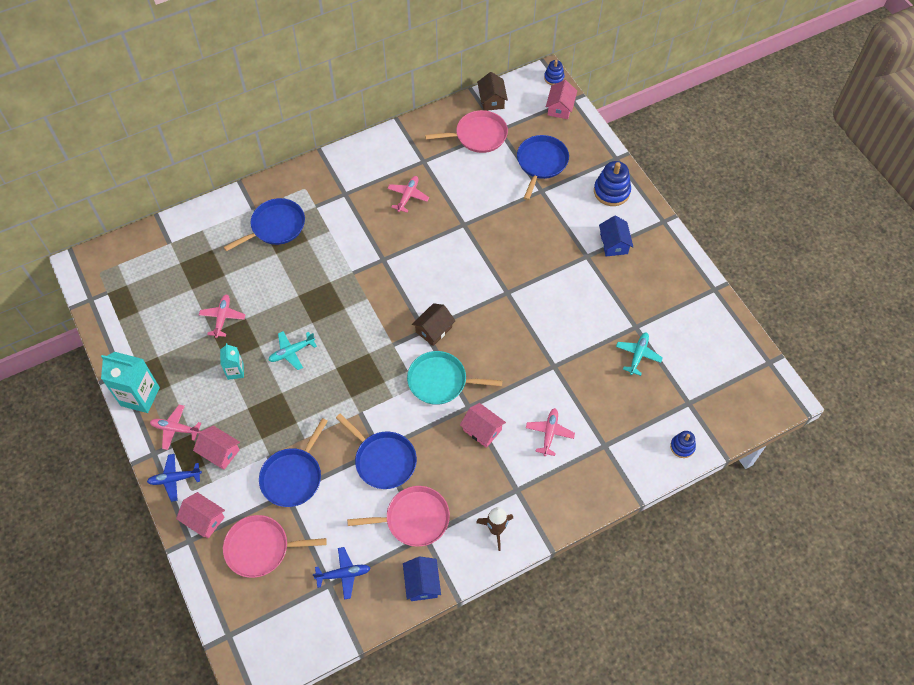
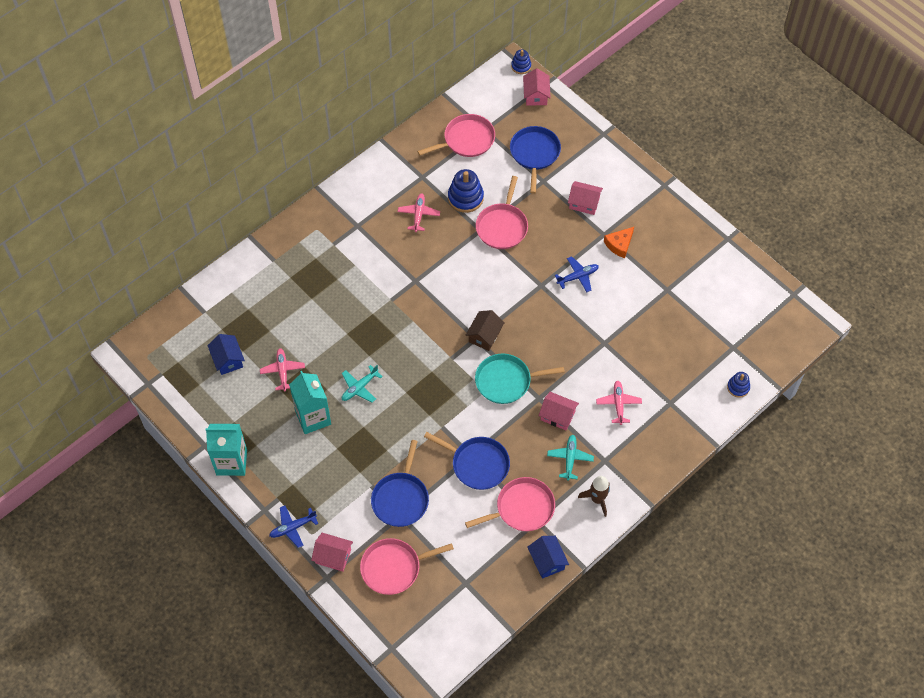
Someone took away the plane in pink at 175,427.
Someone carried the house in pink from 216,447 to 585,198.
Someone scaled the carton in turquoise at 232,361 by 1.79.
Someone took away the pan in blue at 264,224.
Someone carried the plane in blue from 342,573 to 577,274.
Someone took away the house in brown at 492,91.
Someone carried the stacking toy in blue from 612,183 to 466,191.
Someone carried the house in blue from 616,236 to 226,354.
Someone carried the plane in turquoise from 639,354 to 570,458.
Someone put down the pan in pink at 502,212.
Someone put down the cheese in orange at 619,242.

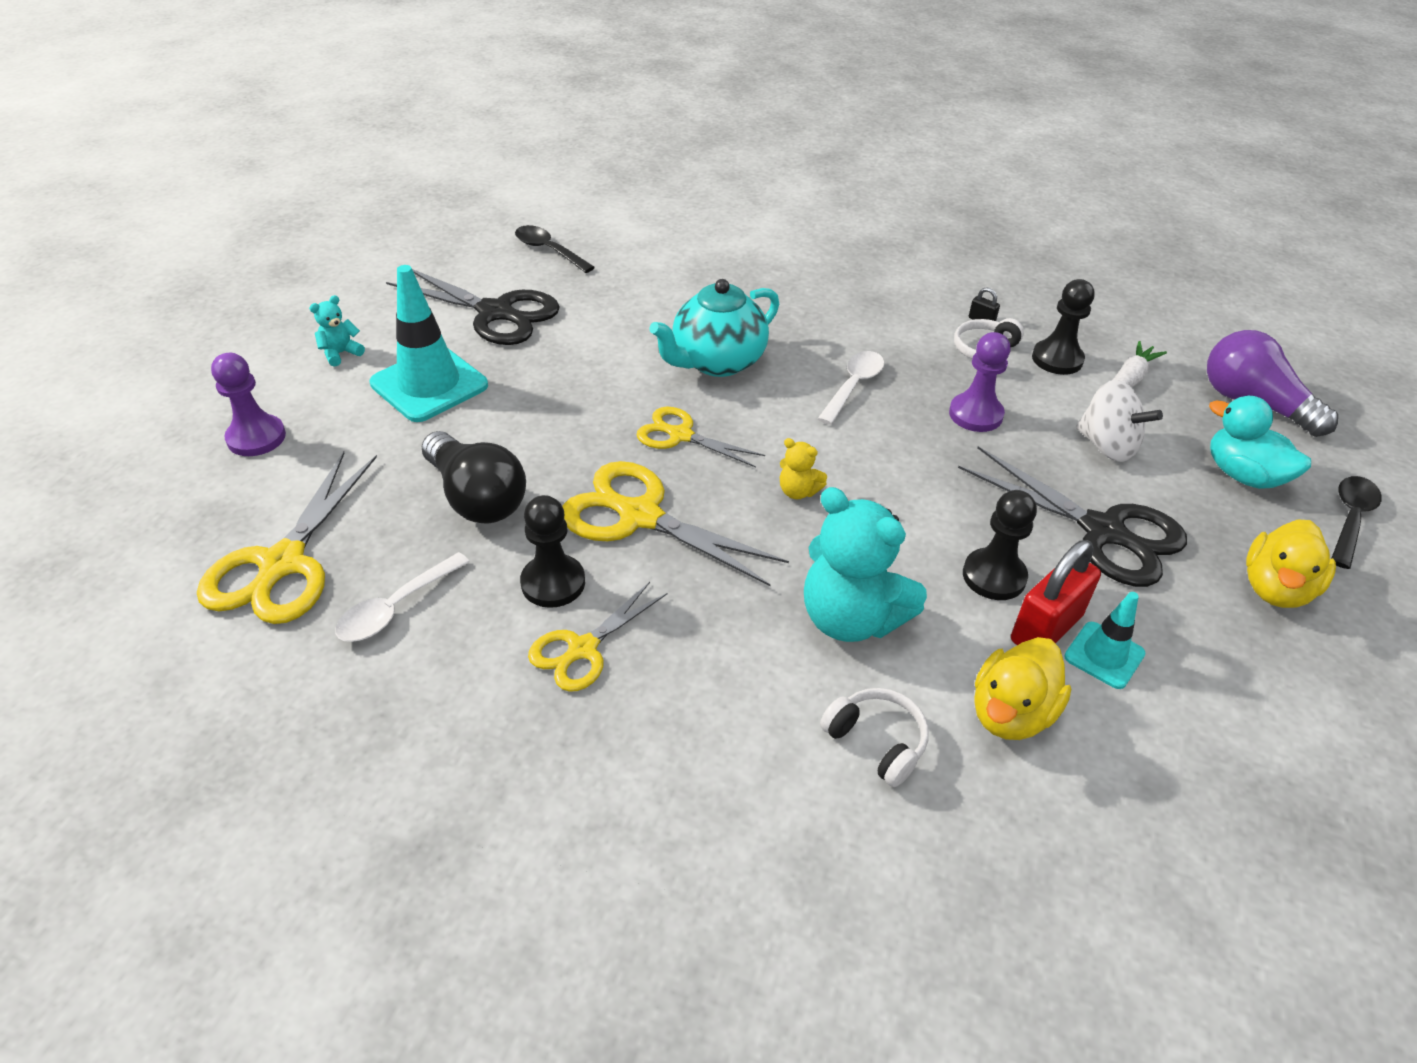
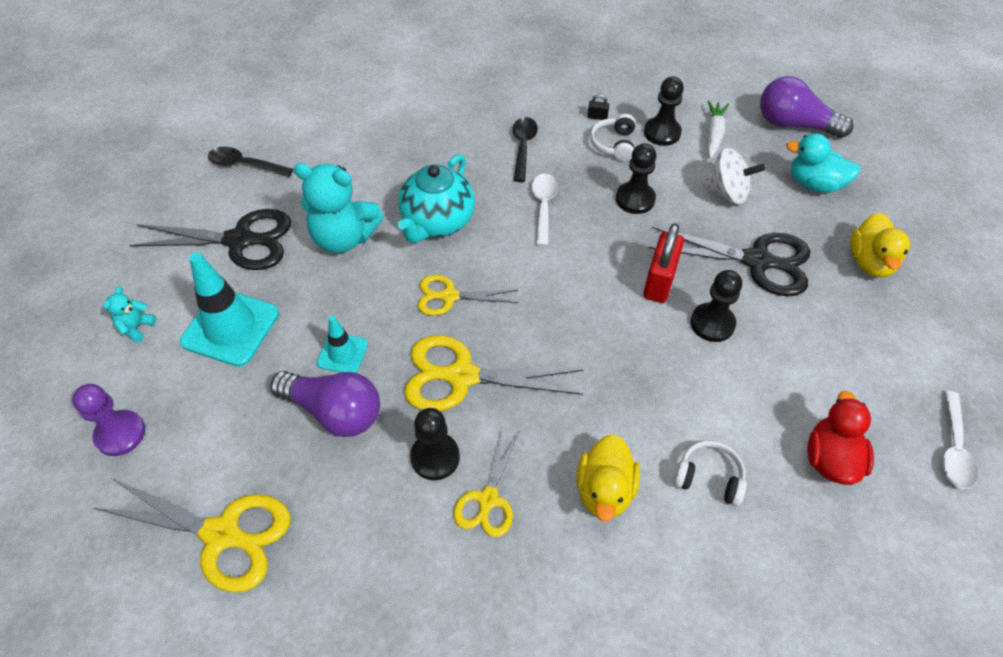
Someone rotated the scissors in yellow at 287,538 by 60 degrees counterclockwise.
Someone carried the spoon in white from 402,597 to 960,440.
Someone repainted the light bulb in black at 474,477, which became the light bulb in purple at 325,404.
Someone took away the teddy bear in yellow at 803,468.
Someone carried the teddy bear in turquoise from 865,564 to 339,208.
Someone repainted the pawn in purple at 980,382, which became the pawn in black at 636,178.
Someone carried the duck in yellow from 1022,688 to 608,478.
Someone carried the padlock in red from 1056,592 to 663,263.
Someone carried the traffic cone in turquoise from 1105,640 to 342,344.
Someone carried the spoon in black from 1356,522 to 525,149.
Someone put down the duck in red at 840,438.

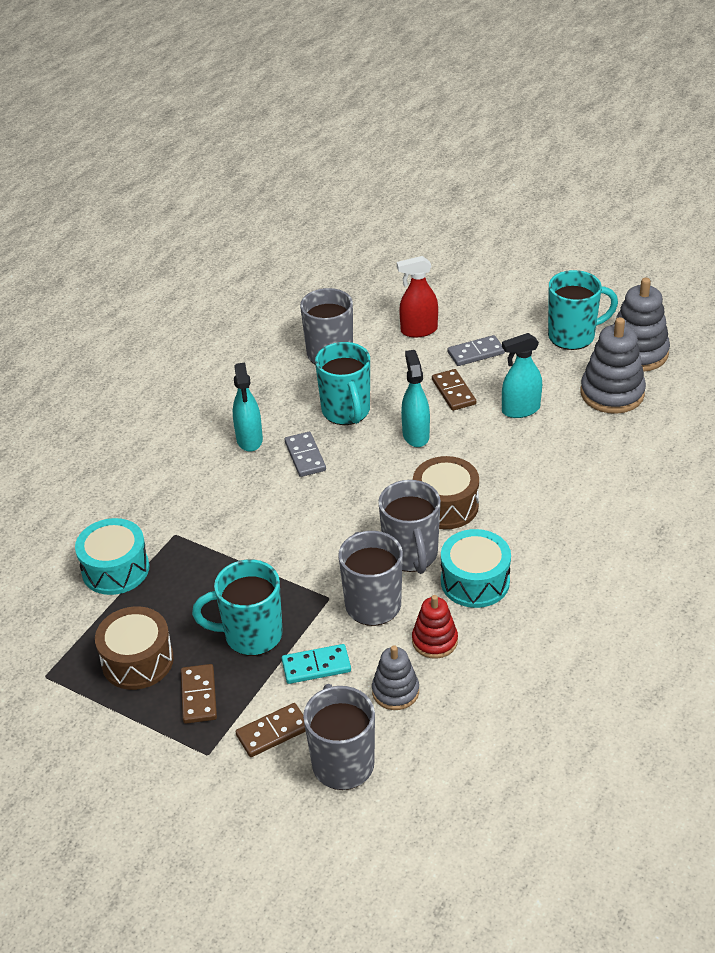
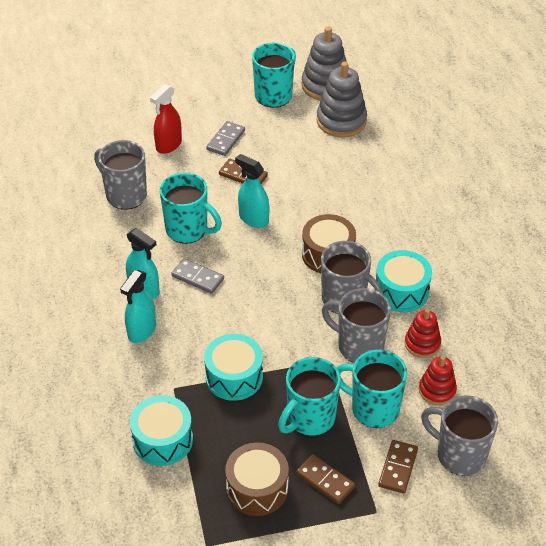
Someone swapped the domino in turquoise at 316,664 for the mug in turquoise at 371,389.
Someone repainted the stacking toy in grey at 395,677, which became the stacking toy in red at 438,380.
Someone carried the spray bottle in turquoise from 522,375 to 138,306.
Someone put down the drum in turquoise at 233,367.

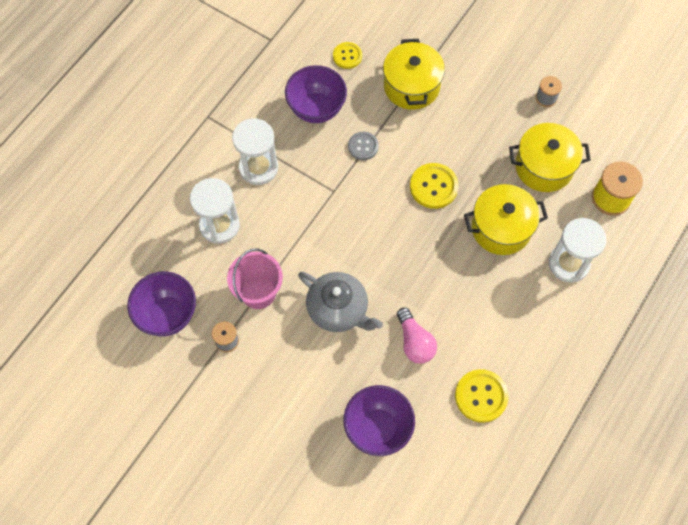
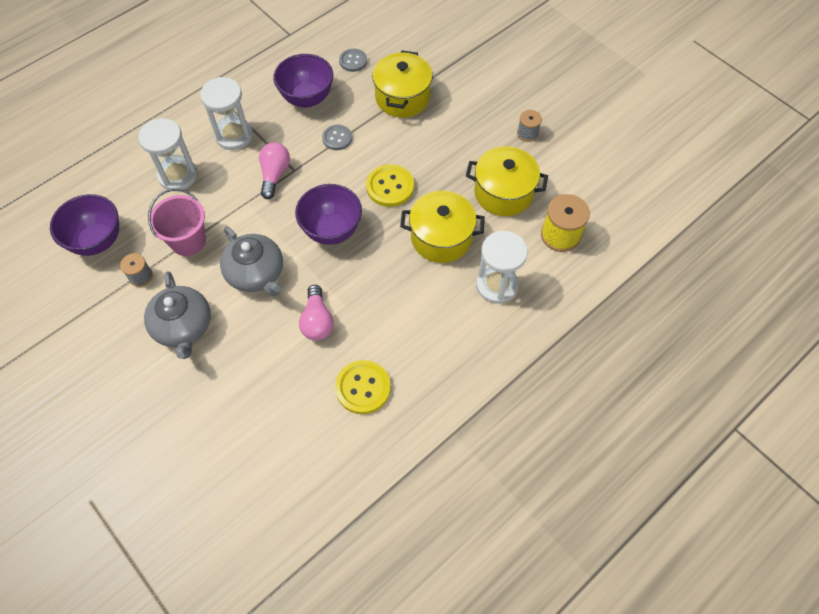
Someone repainted the button in yellow at 347,55, which became the button in grey at 353,60.
Someone carried the bowl in purple from 379,420 to 328,214.
Someone put down the teapot in grey at 177,315.
Someone put down the light bulb in pink at 274,170.

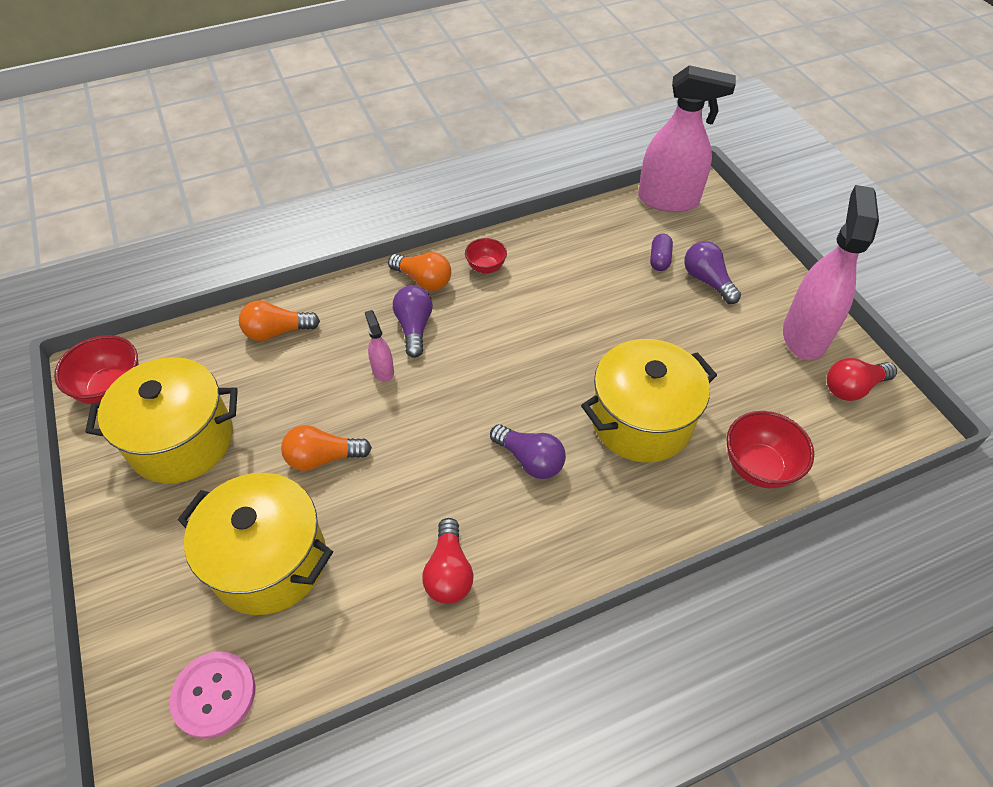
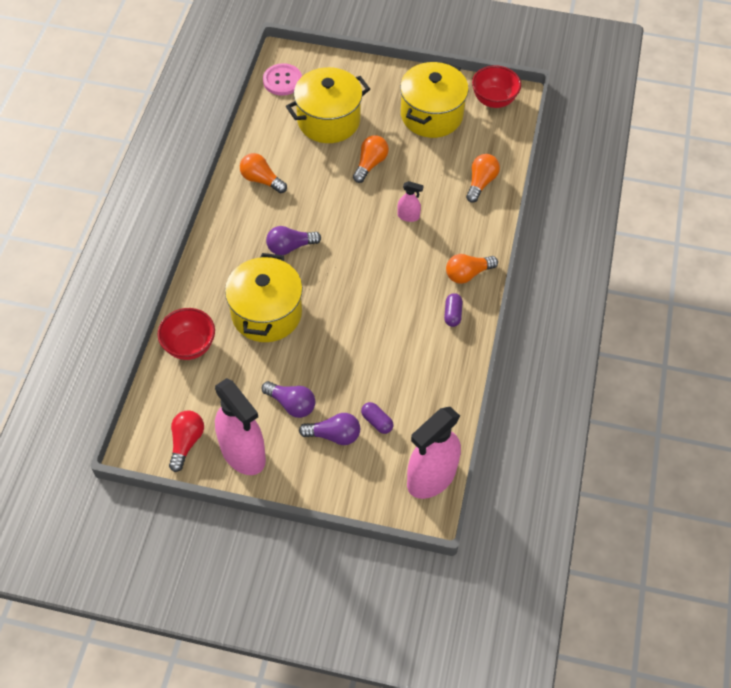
Someone carried the light bulb in purple from 413,321 to 288,399.
Someone repainted the light bulb in red at 447,561, which became the light bulb in orange at 263,173.
Someone swapped the bowl in red at 486,255 for the capsule in purple at 453,310.

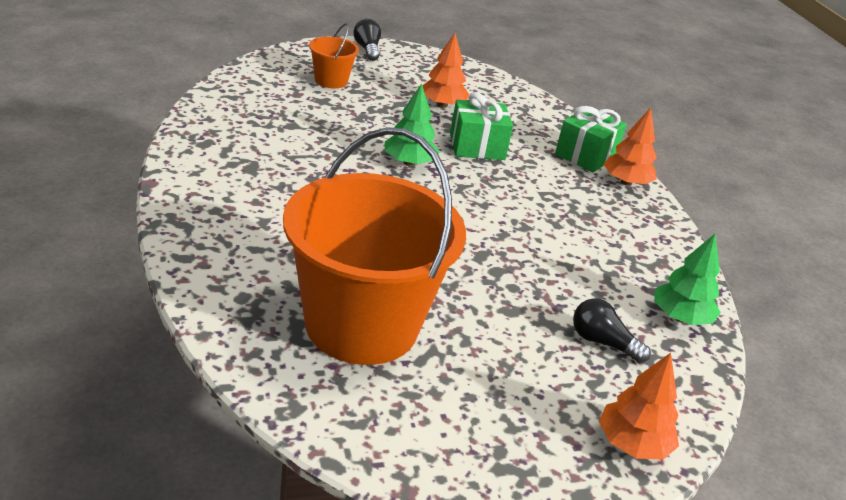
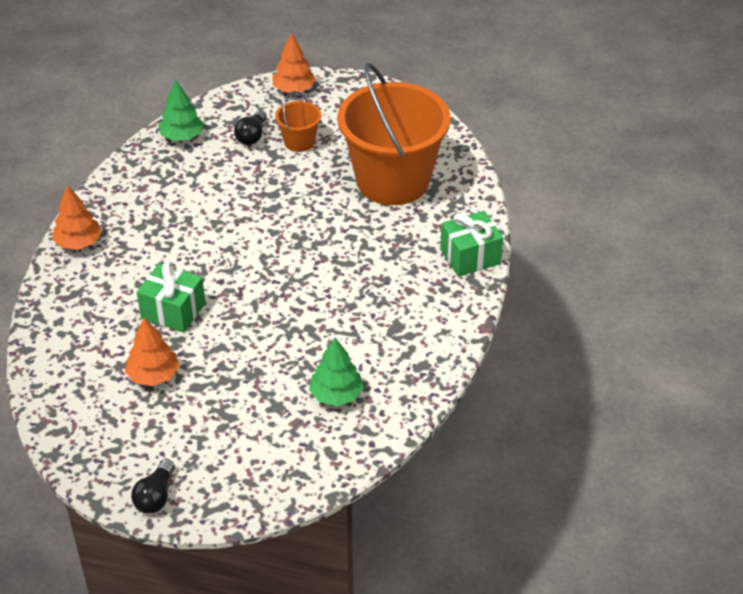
Someone carried the bucket in orange from 334,55 to 298,121.
Someone carried the tree in green from 412,125 to 336,372.
Someone carried the gift in green from 591,139 to 471,244.
Someone rotated the light bulb in black at 612,330 by 45 degrees clockwise.

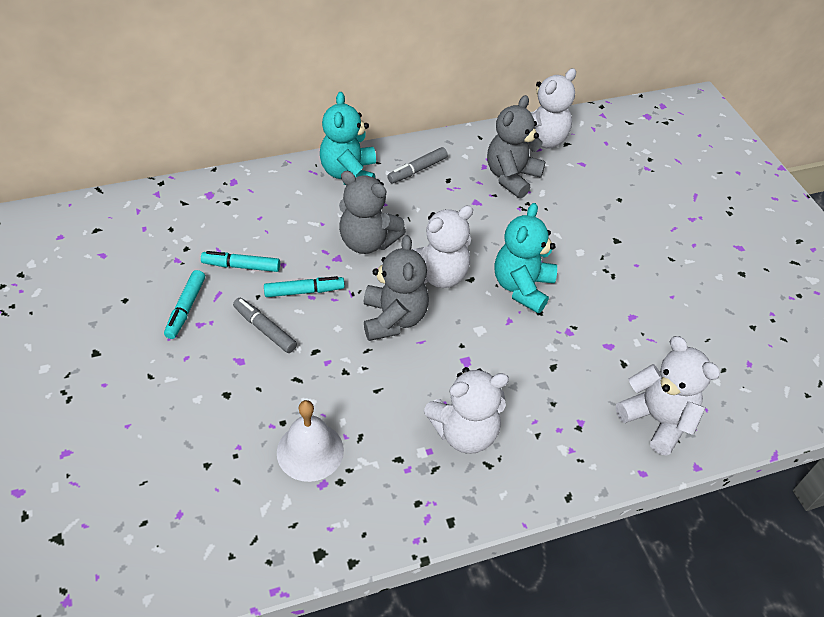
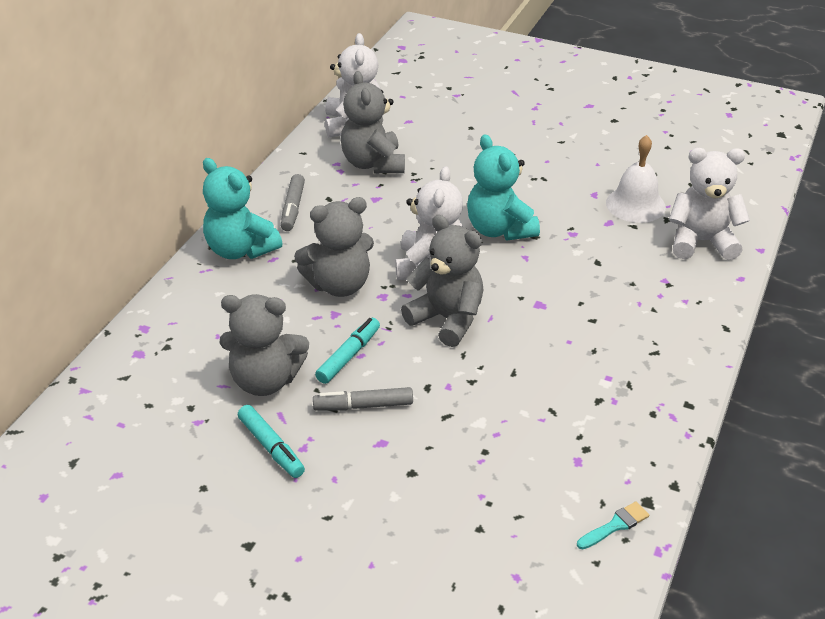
Someone swapped the marker in turquoise at 240,261 for the teddy bear in grey at 264,345.
Someone carried the bell in white from 310,441 to 636,179.
Someone took away the teddy bear in white at 466,410.
Someone put down the brush in turquoise at 613,525.

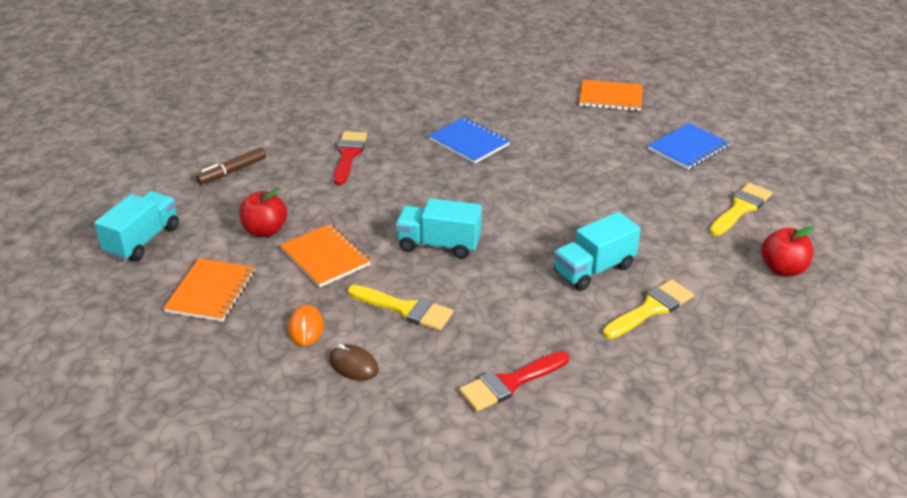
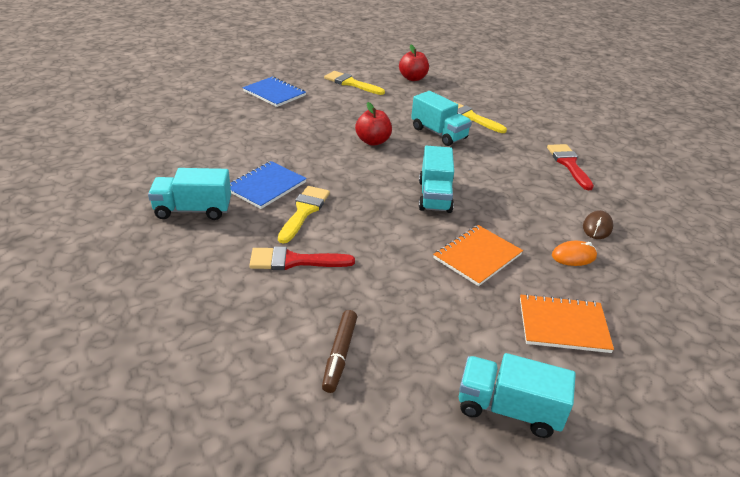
Someone rotated the marker in brown at 231,166 by 60 degrees clockwise.
Someone carried the apple in red from 263,212 to 373,124.
Someone carried the brush in yellow from 400,308 to 304,215.
Someone rotated the brush in red at 514,381 by 150 degrees counterclockwise.
Someone took away the notebook in orange at 611,95.
Someone put down the truck in turquoise at 189,194.

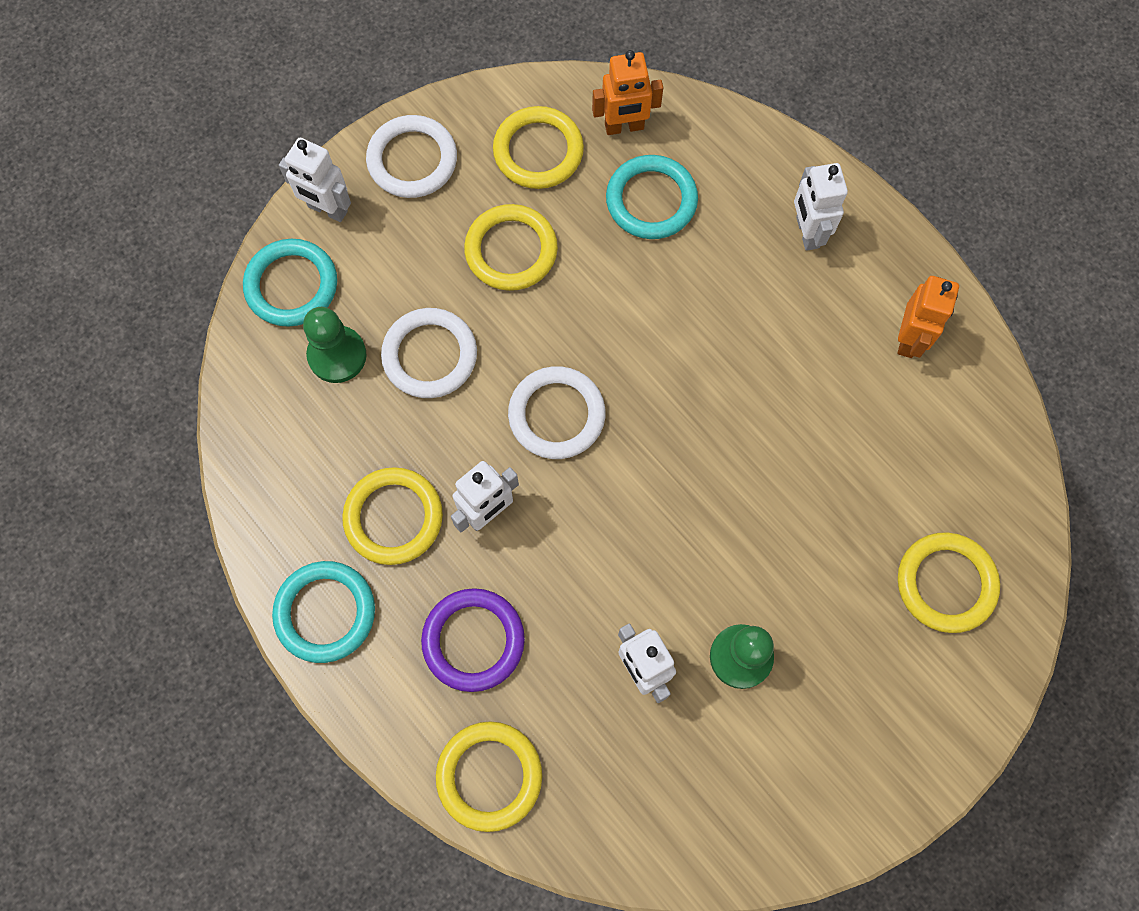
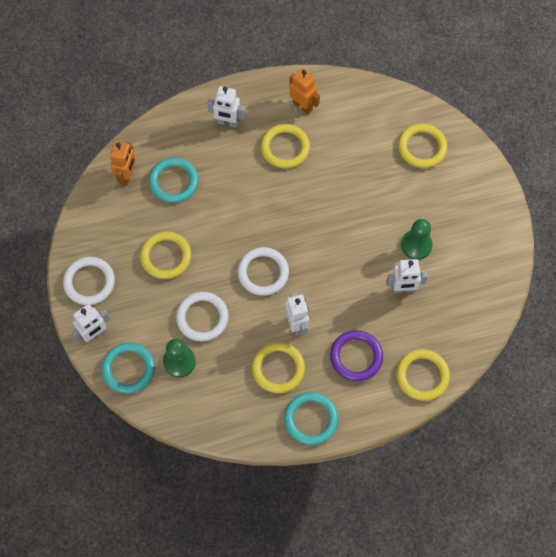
Someone carried the ring in yellow from 538,147 to 285,146.

